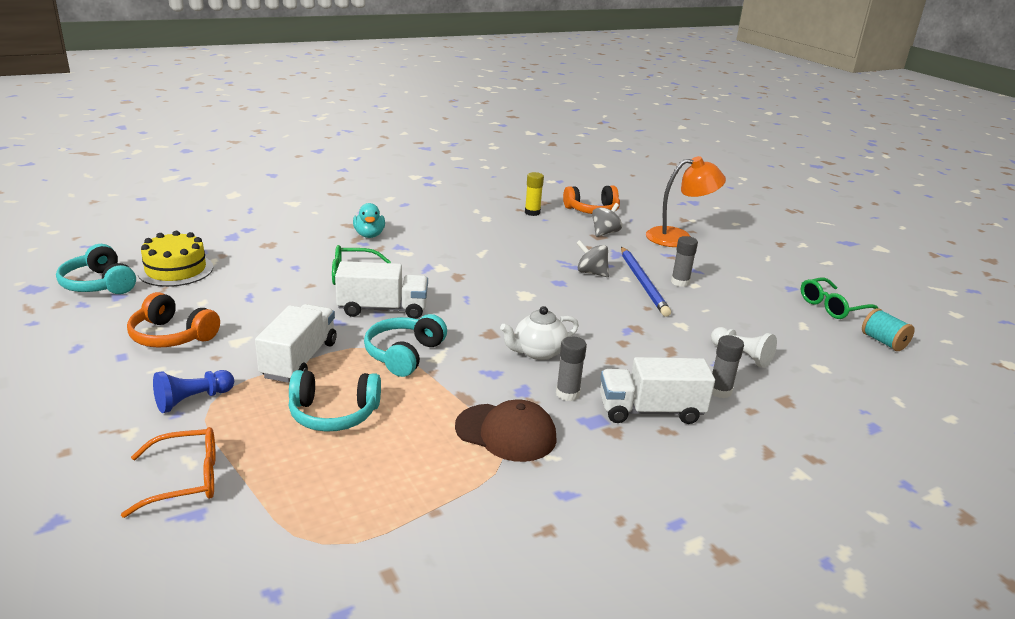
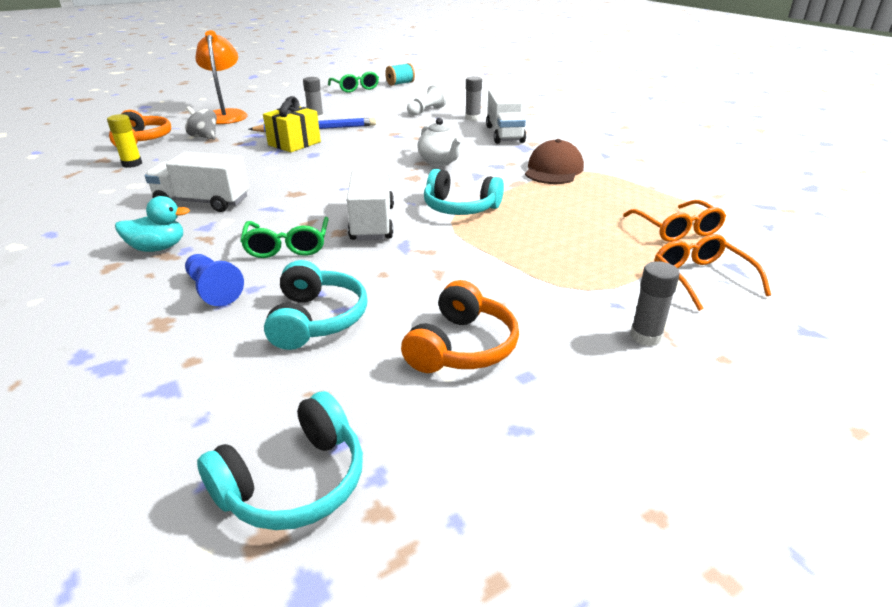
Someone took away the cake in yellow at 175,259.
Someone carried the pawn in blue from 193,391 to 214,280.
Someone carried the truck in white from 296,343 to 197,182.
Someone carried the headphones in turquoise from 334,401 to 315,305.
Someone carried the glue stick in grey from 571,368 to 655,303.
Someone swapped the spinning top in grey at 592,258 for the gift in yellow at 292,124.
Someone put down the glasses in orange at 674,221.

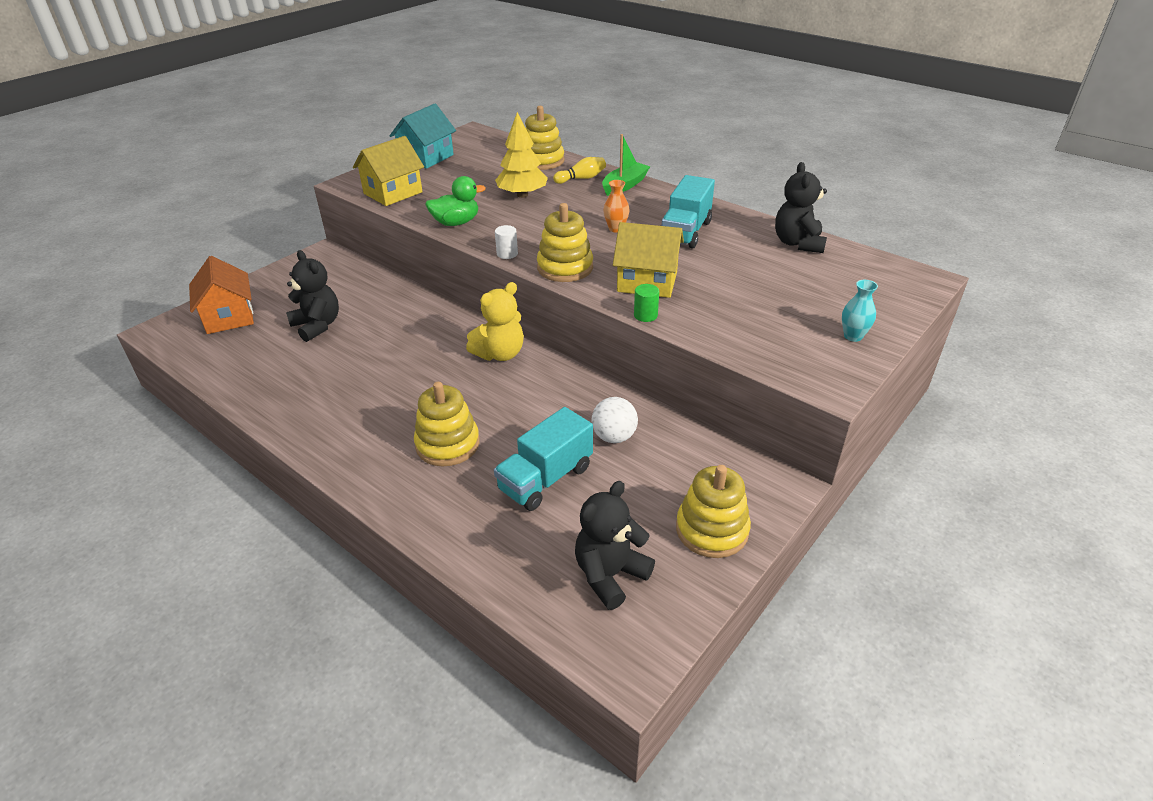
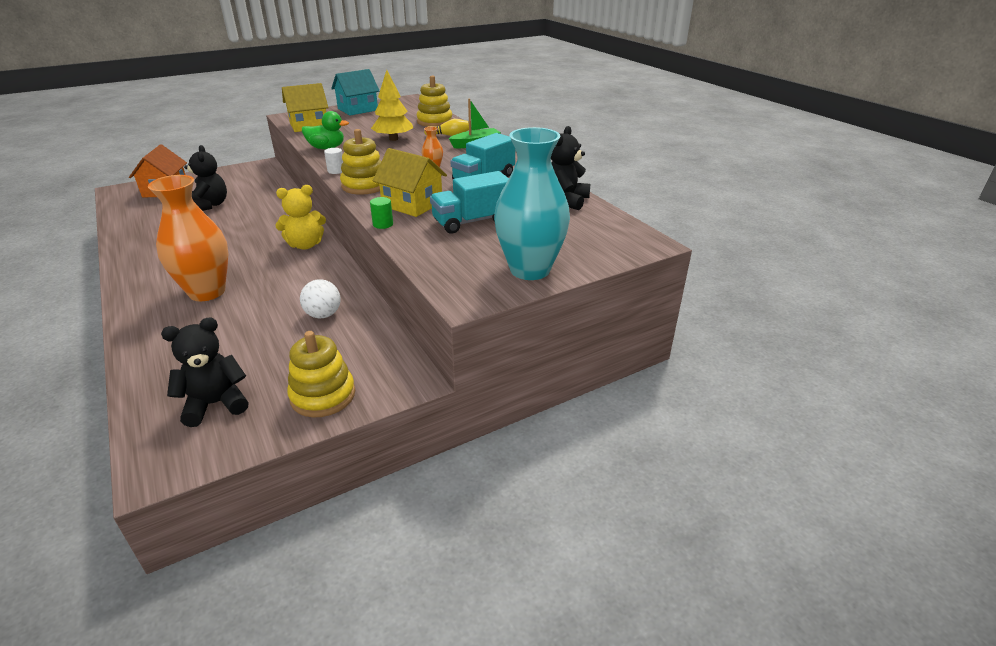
Someone swapped the stacking toy in yellow at 447,424 for the vase in orange at 188,238.
Someone carried the truck in turquoise from 543,459 to 469,202.
Someone scaled the vase in turquoise at 860,311 by 2.44.

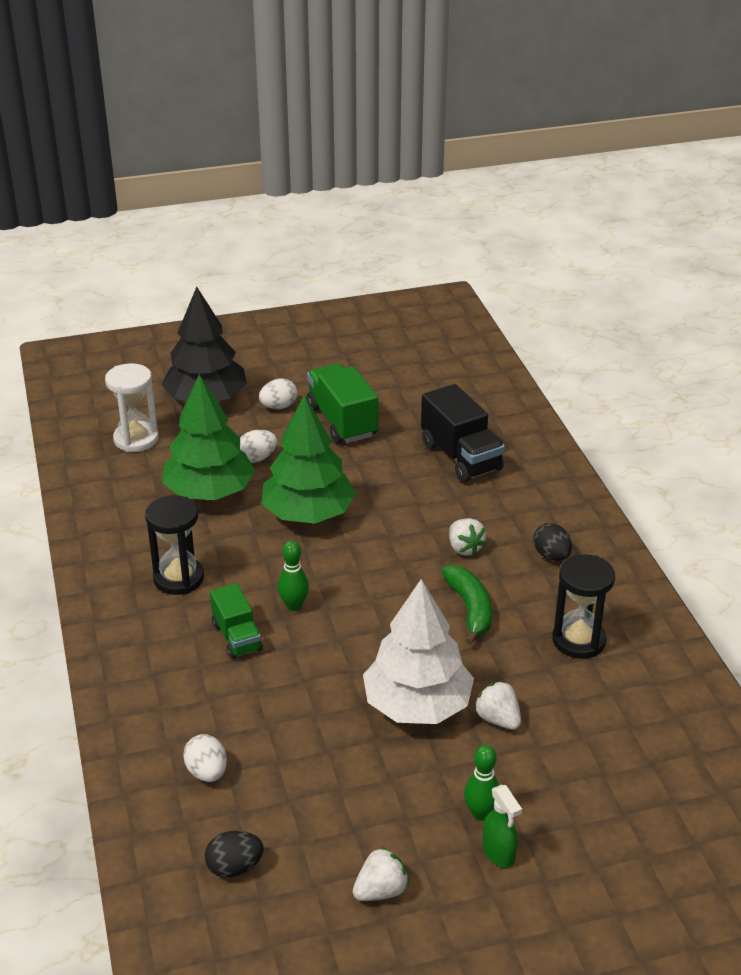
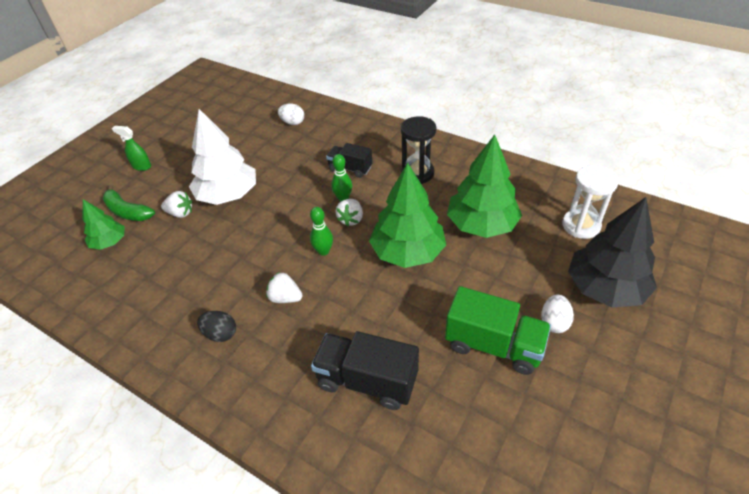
Someone took away the egg in black at 234,854.
Someone repainted the truck in green at 236,621, which became the truck in black at 349,160.
Someone took away the egg in white at 258,446.
Someone carried the strawberry in white from 381,874 to 349,213.
Someone carried the banana in green from 466,605 to 129,202.
Someone carried the bowling pin in green from 481,783 to 321,231.
Someone took away the hourglass in black at 583,606.
Someone put down the tree in green at 103,224.

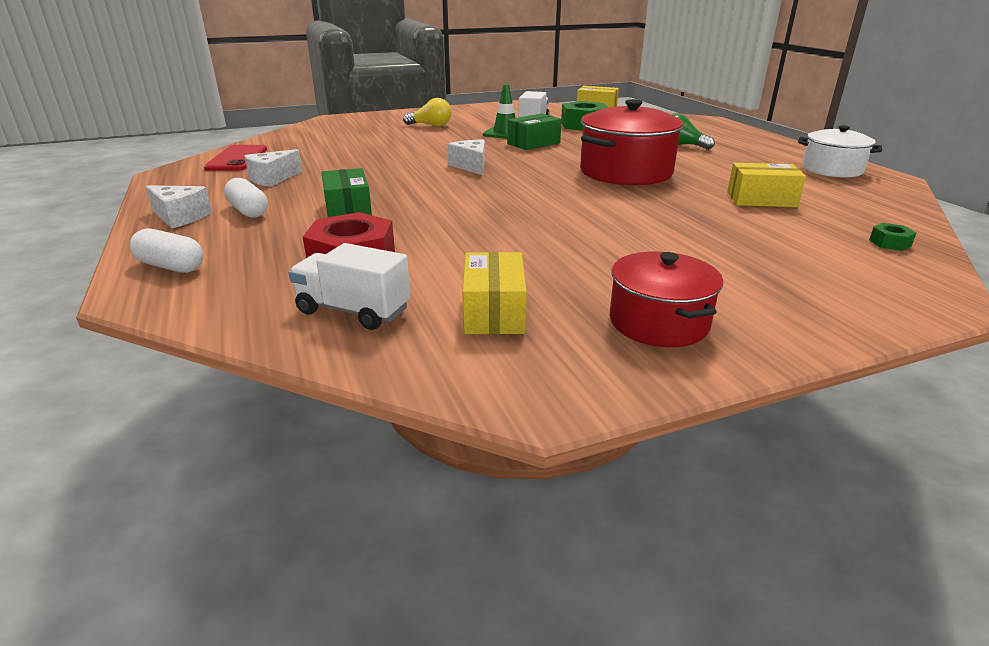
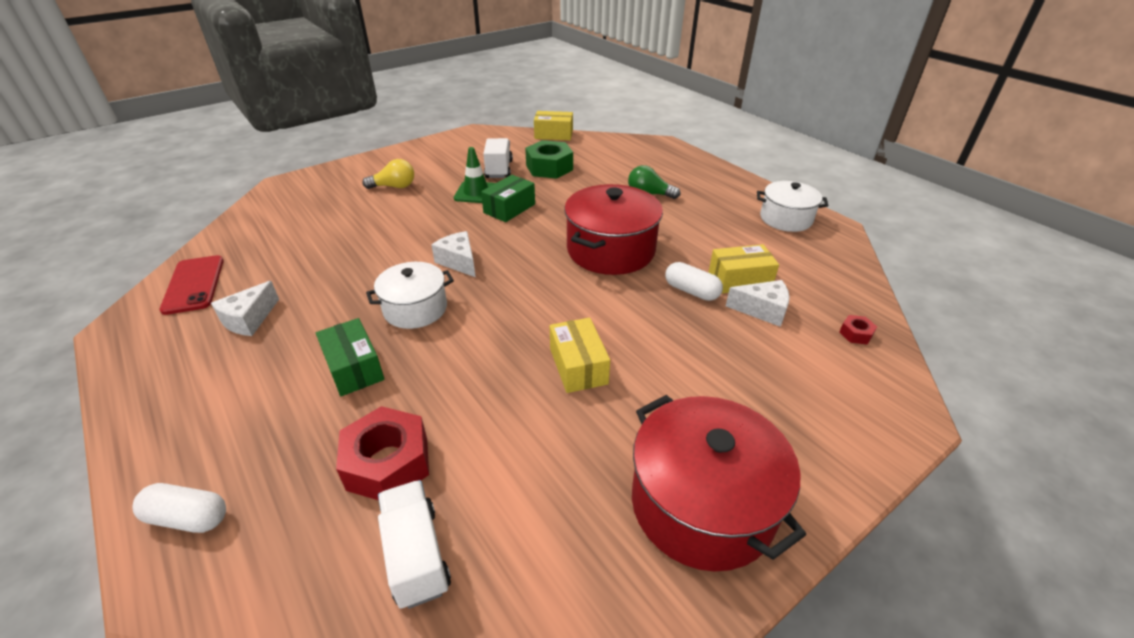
Someone carried the cheese in white from 178,206 to 757,303.
Someone carried the capsule in white from 246,198 to 694,281.
Someone rotated the truck in white at 350,286 by 60 degrees clockwise.
Someone carried the box in yellow from 494,293 to 580,355.
Someone scaled the pot in red at 666,299 by 1.60.
Someone repainted the nut in green at 892,237, which became the nut in red at 858,330.
Someone put down the pot in white at 410,295.

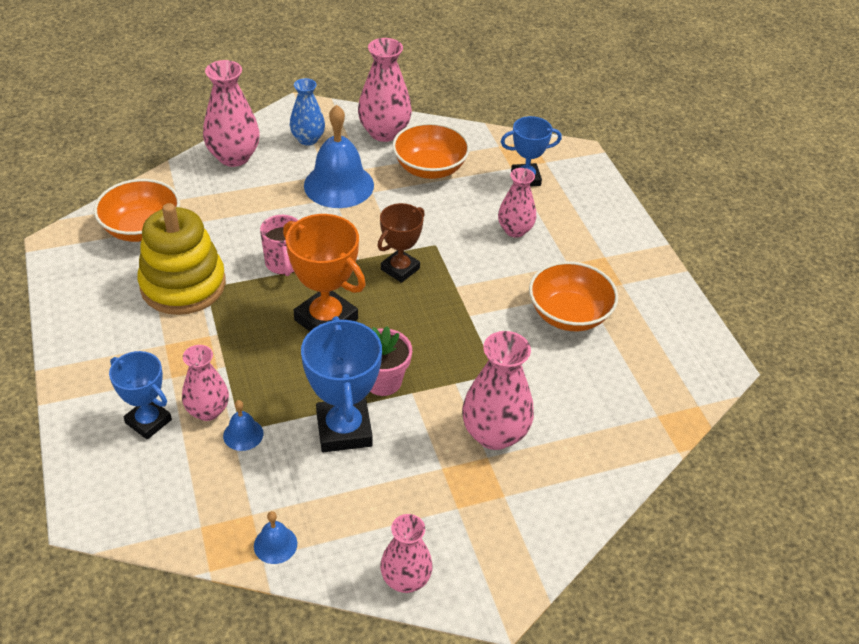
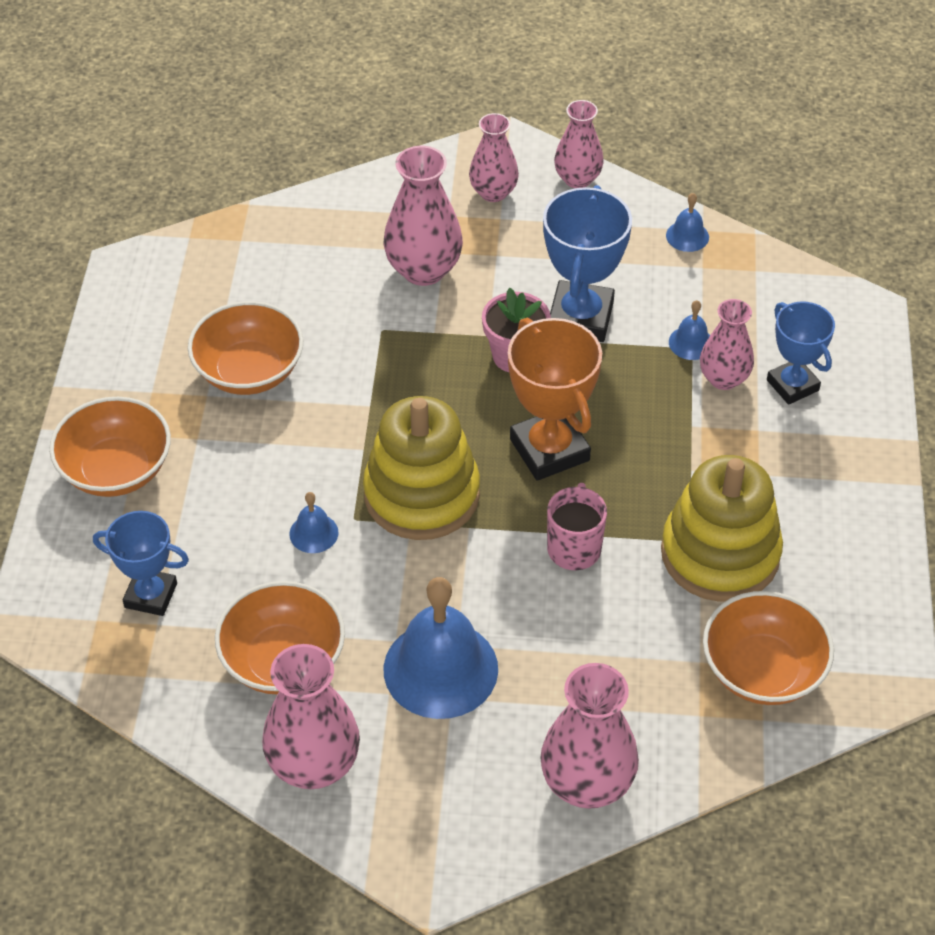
Someone took away the vase in blue at 307,111.
Someone swapped the trophy in brown at 401,243 for the stacking toy in yellow at 421,468.
Someone carried the vase in pink from 517,203 to 494,157.
Someone put down the bowl in orange at 110,447.
Someone put down the bell in blue at 314,522.

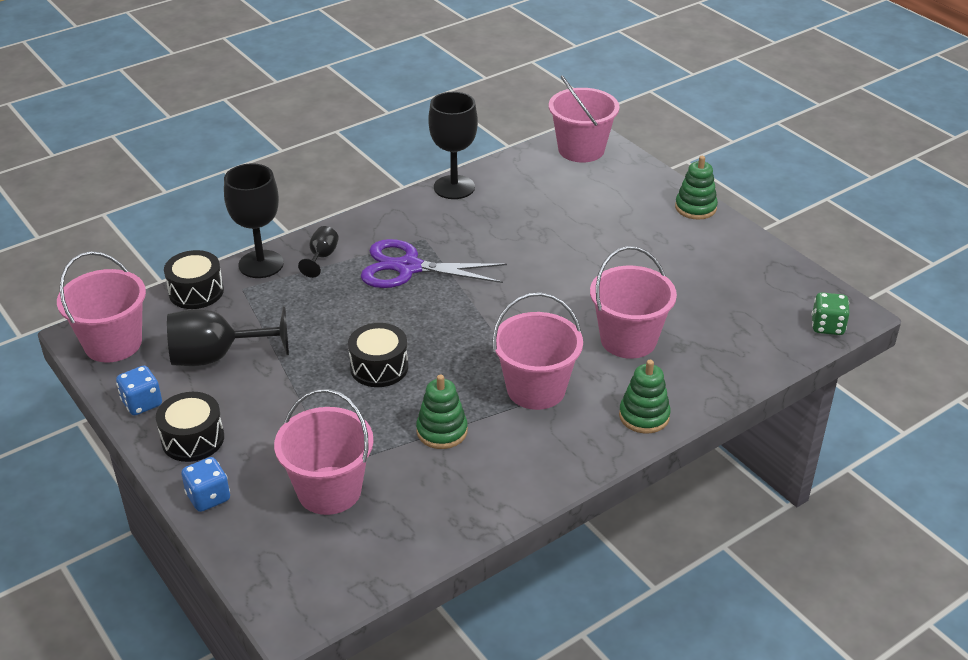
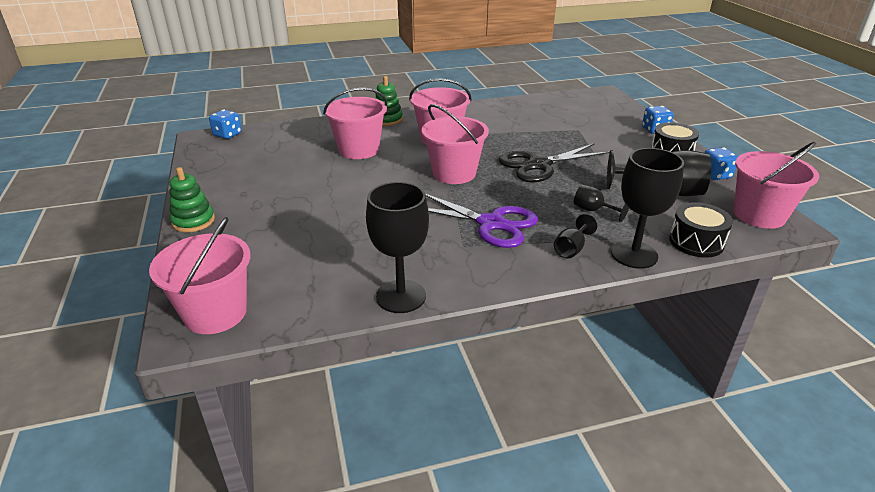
Someone carried the bucket in pink from 324,452 to 455,144.
Someone swapped the drum in black at 378,355 for the scissors in black at 554,162.
Someone took away the stacking toy in green at 442,411.
Someone repainted the dice in green at 831,313, which became the dice in blue at 225,124.
Someone put down the goblet in black at 601,203.

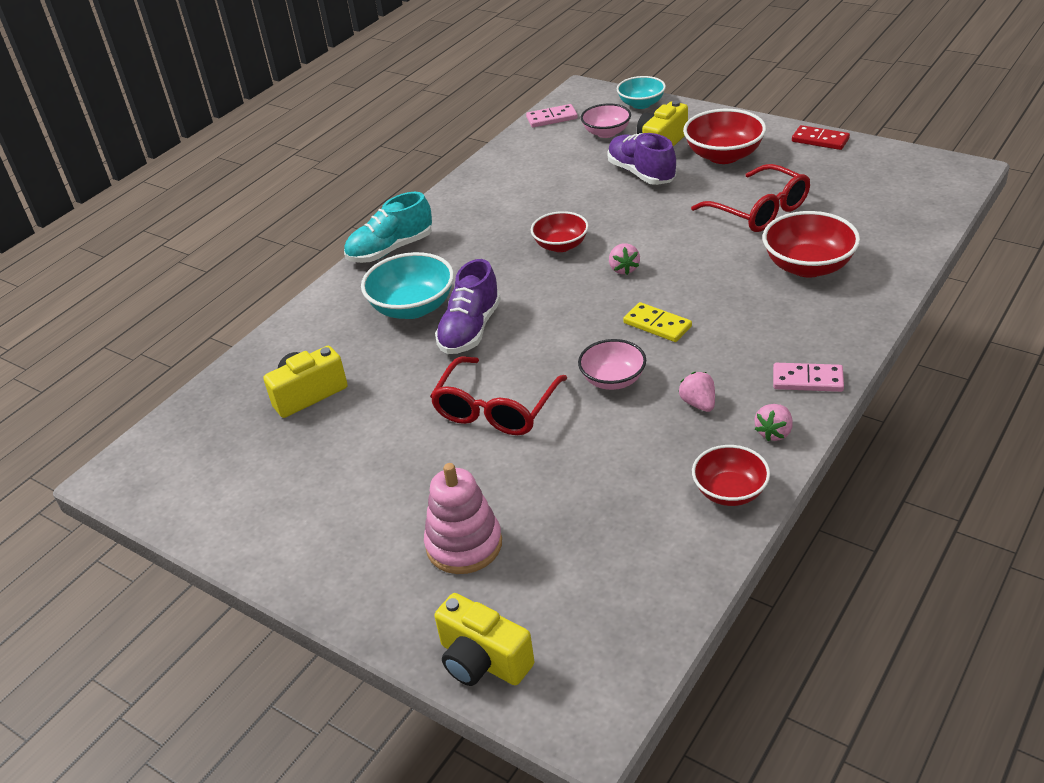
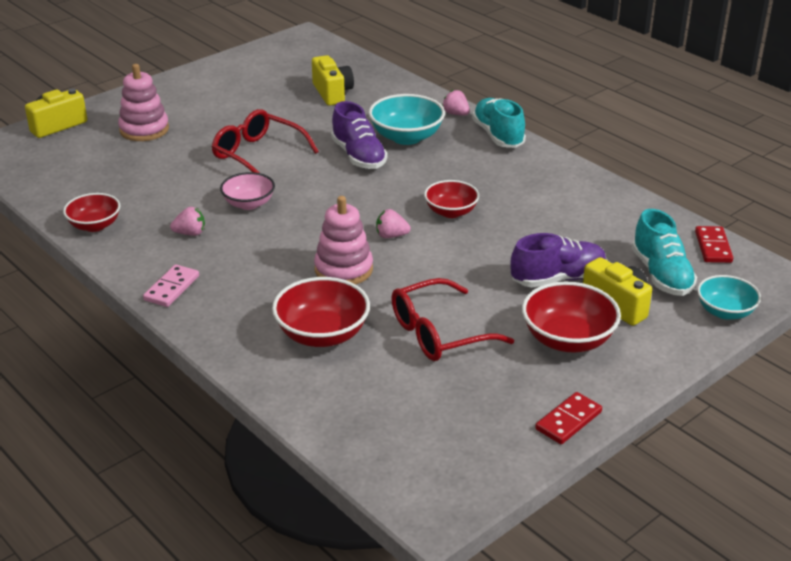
Someone rotated the shoe in purple at 468,306 by 150 degrees counterclockwise.
Someone repainted the domino in pink at 552,116, which became the domino in red at 714,244.
Someone swapped the bowl in pink at 606,121 for the shoe in turquoise at 664,252.
Someone took away the domino in yellow at 657,322.
Someone carried the strawberry in pink from 774,422 to 456,103.
Someone put down the stacking toy in pink at 343,240.

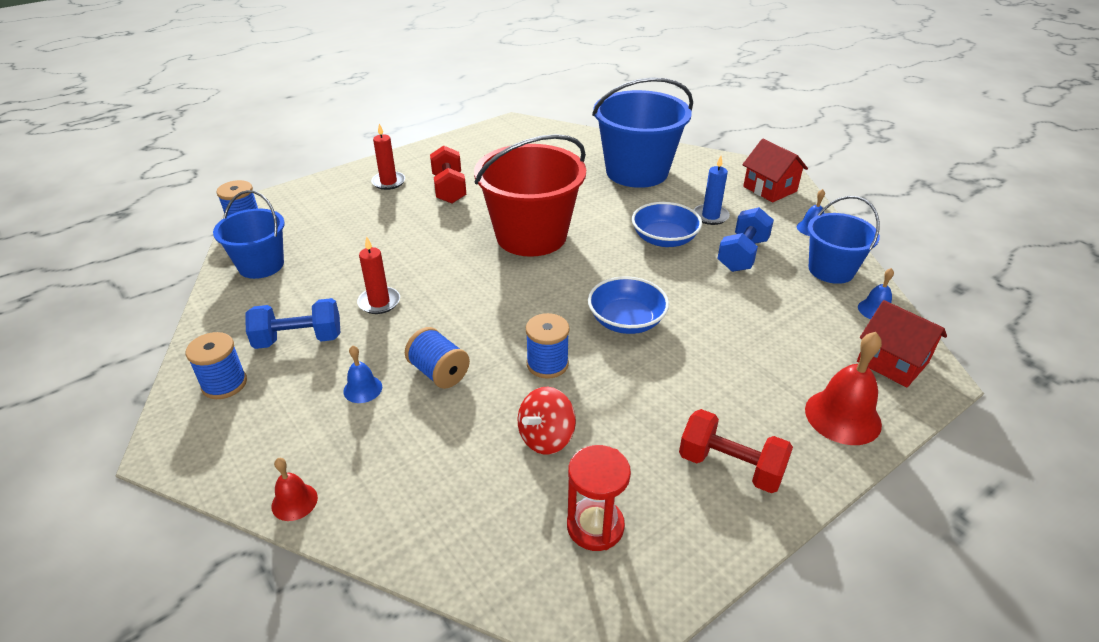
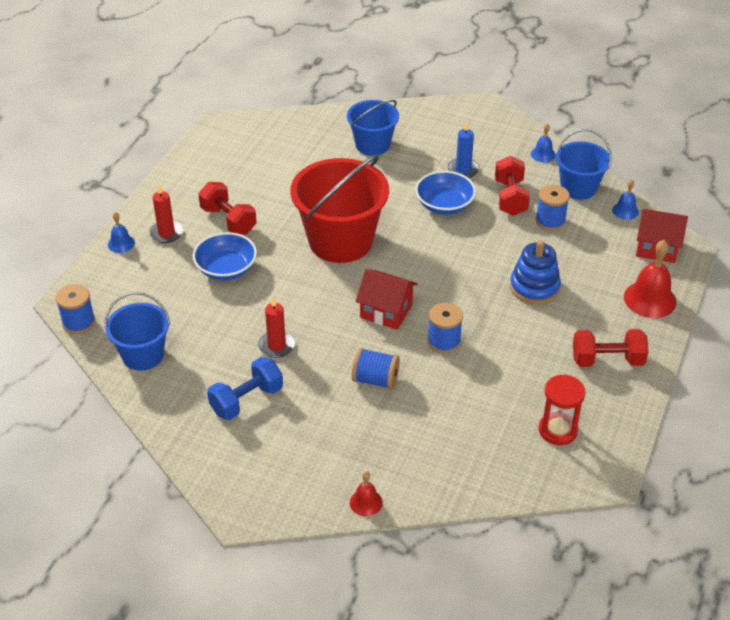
Someone carried the spool in blue from 216,365 to 552,208.
Someone carried the bell in blue from 362,374 to 121,232.
Someone took away the spinning top in red at 547,421.
Someone carried the bowl in blue from 628,305 to 225,256.
Someone scaled the bucket in blue at 642,132 by 0.59.
Someone repainted the dumbbell in blue at 745,239, which became the dumbbell in red at 512,186.
Someone carried the house in red from 775,170 to 386,299.
Someone put down the stacking toy in blue at 535,272.

